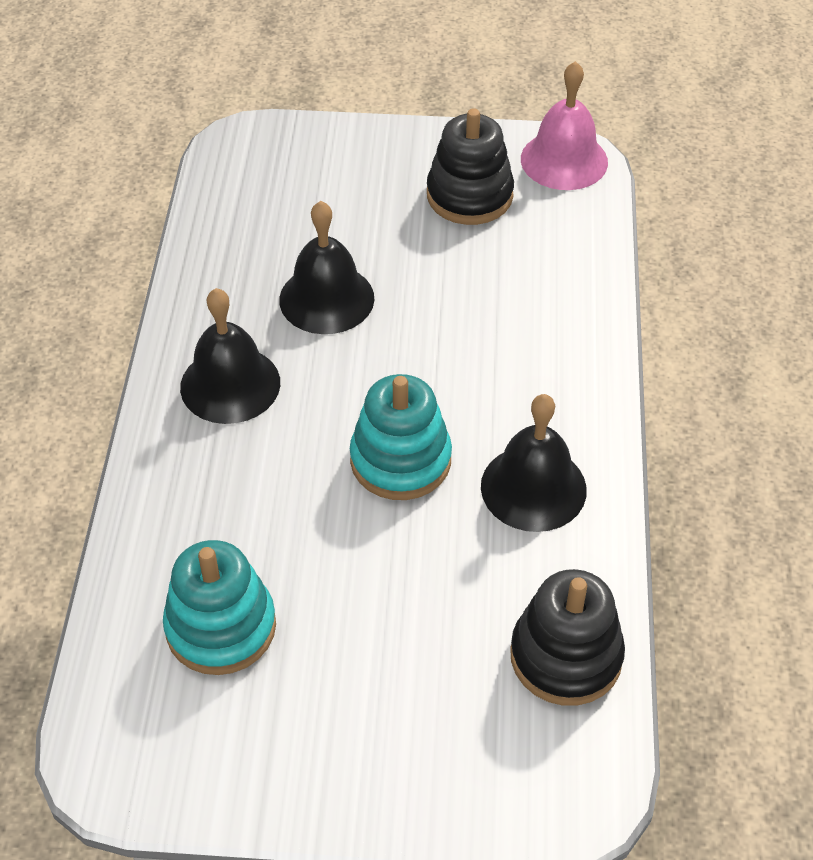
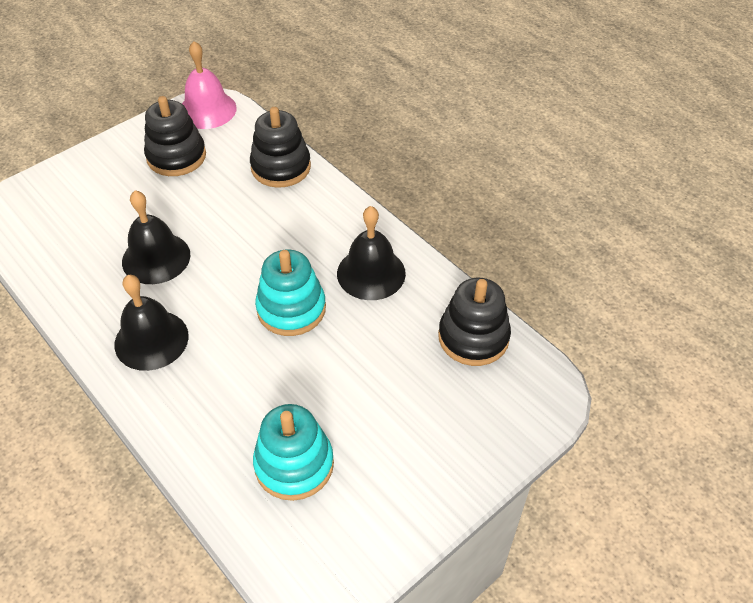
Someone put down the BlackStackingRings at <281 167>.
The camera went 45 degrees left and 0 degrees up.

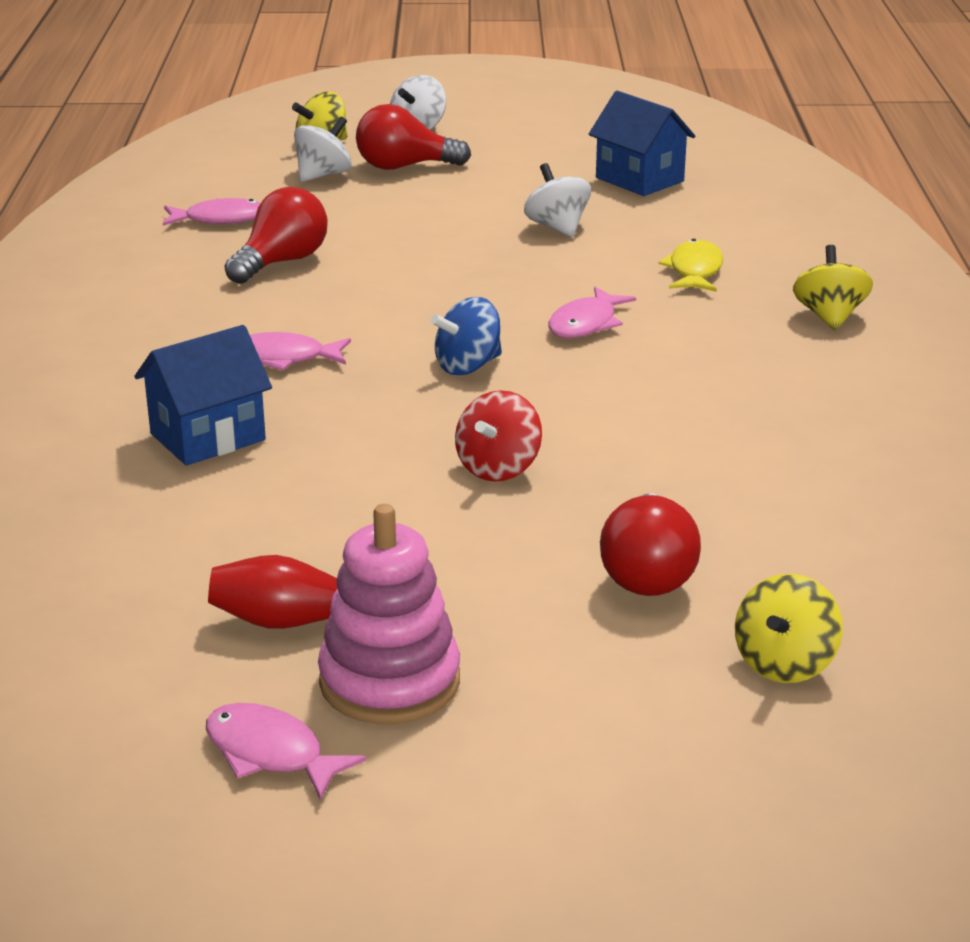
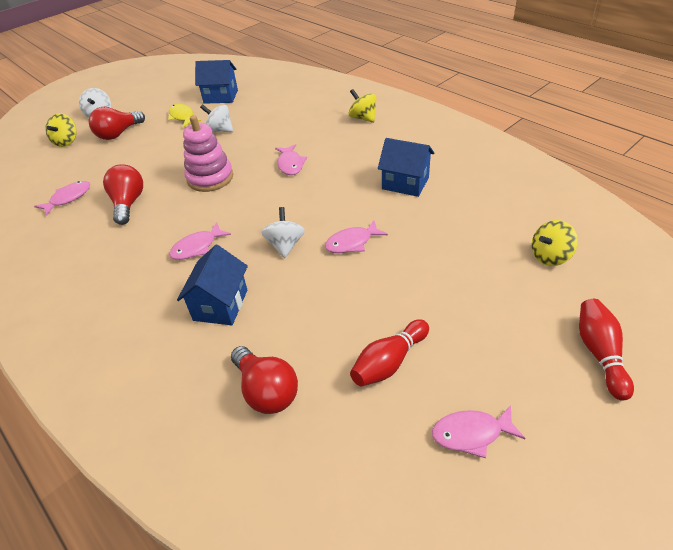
Someone carried the GoldenFish from <694 271> to <182 117>.
Someone carried the RosyStackingRings from <390 681> to <210 178>.
Someone carried the RedBulb from <648 573> to <266 391>.
Someone carried the SnowWhiteWhirligig from <323 175> to <285 245>.
Someone swapped the RedWhirligig at <498 468> for the RosyFish at <352 243>.
Someone put down the BlueToyHouse at <405 183>.
Someone rotated the GoldenWhirligig at <784 663> by 75 degrees clockwise.
Someone put down the RedBowlingPin at <599 353>.
Someone took away the BlueWhirligig at <468 366>.
The camera went 40 degrees left and 15 degrees up.

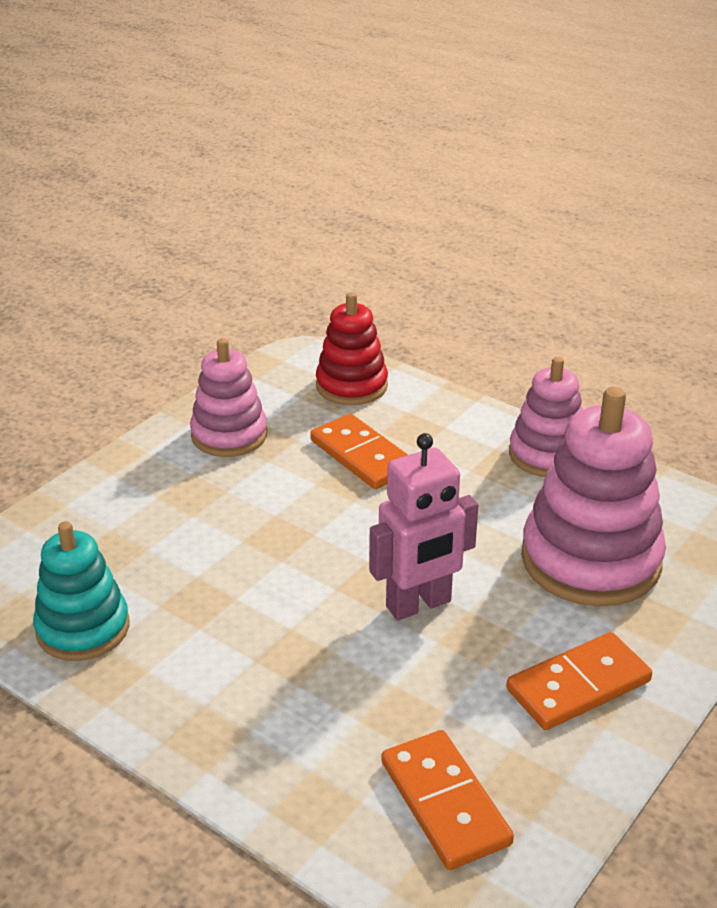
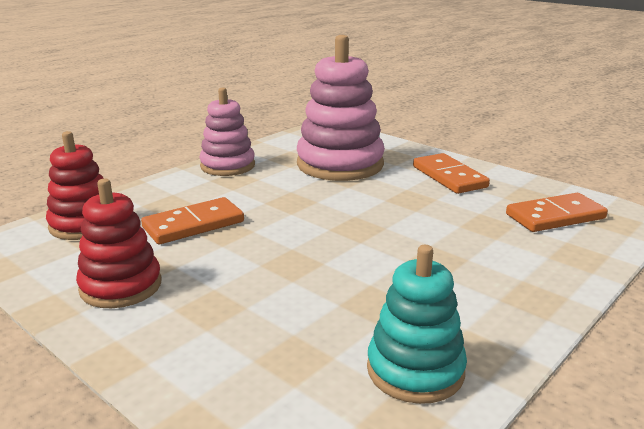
Someone repainted the RosyStackingRings at <229 435>, which became the RedStackingRings at <121 286>.
Someone took away the RosyToyRobot at <419 605>.
The camera went 85 degrees left and 10 degrees down.

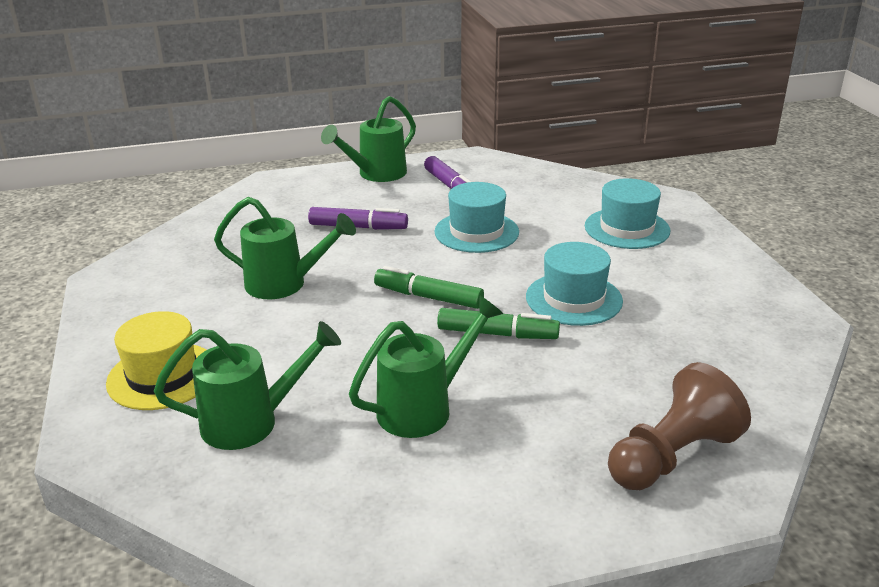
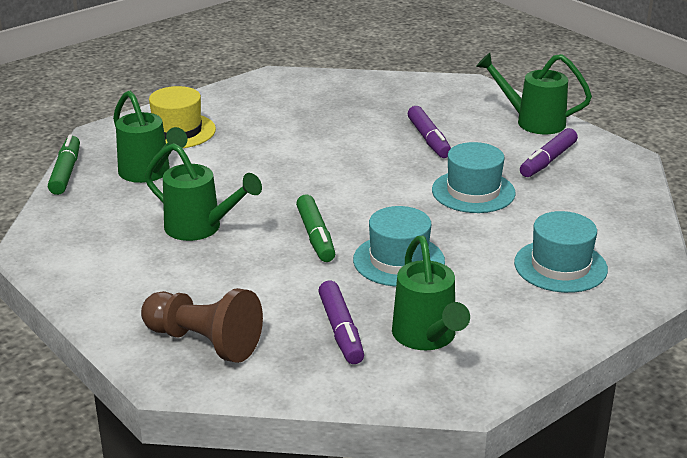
Someone carried the LeafGreenMarkerPen from <428 297> to <66 172>.
Someone put down the PurpleMarkerPen at <341 330>.
Someone carried the LeafGreenSprinklingCan from <284 284> to <427 337>.
The camera went 65 degrees right and 0 degrees up.

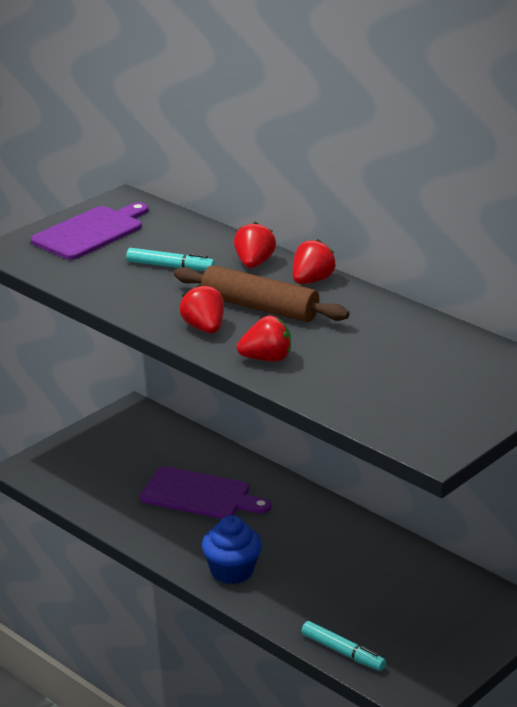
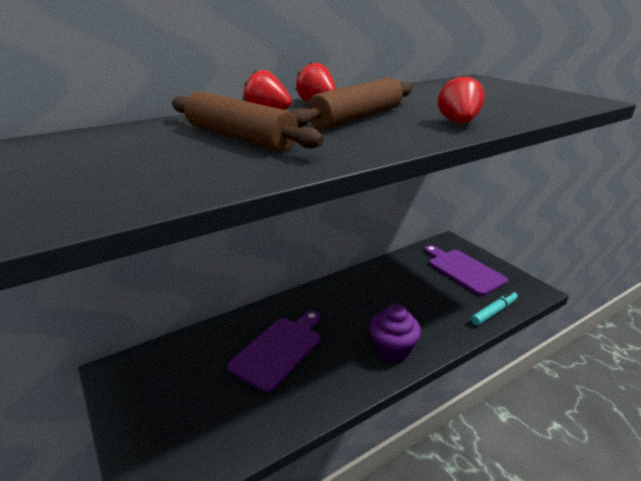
Someone swapped the AquaMarkerPen at <170 266> for the DarkBrownDoughRoller at <239 137>.
Someone repainted the BlueMuffin at <232 571>, which became the PurpleMuffin at <392 349>.
Someone carried the PurpleCuttingBoard from <91 232> to <463 270>.
Someone took away the RedToyStrawberry at <204 328>.
The camera went 75 degrees left and 0 degrees up.

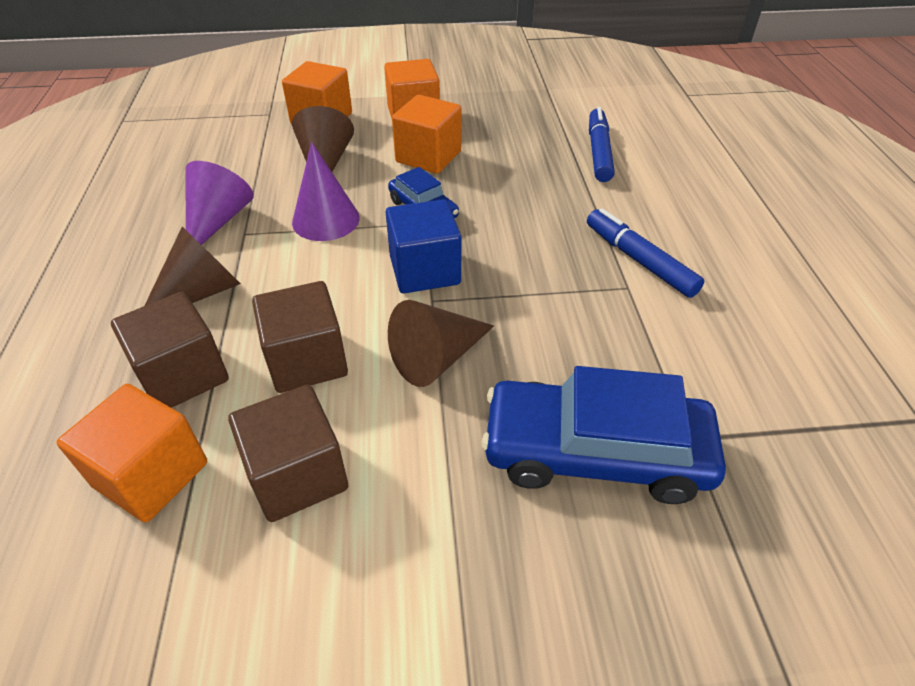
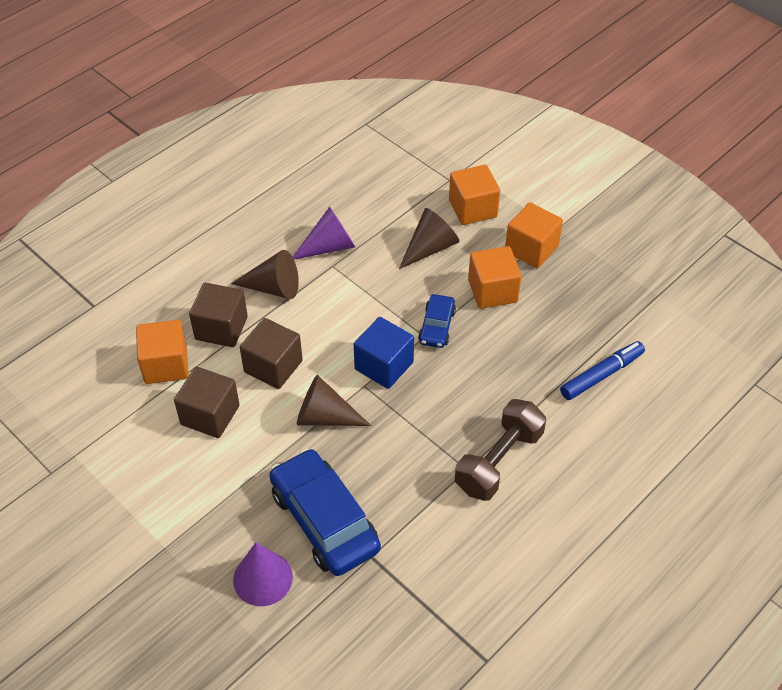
Someone carried the PurpleCone from <326 220> to <263 578>.
Someone swapped the BlueMarkerPen at <639 260> for the DarkBrownHandWeight at <498 461>.
The camera went 50 degrees right and 5 degrees up.

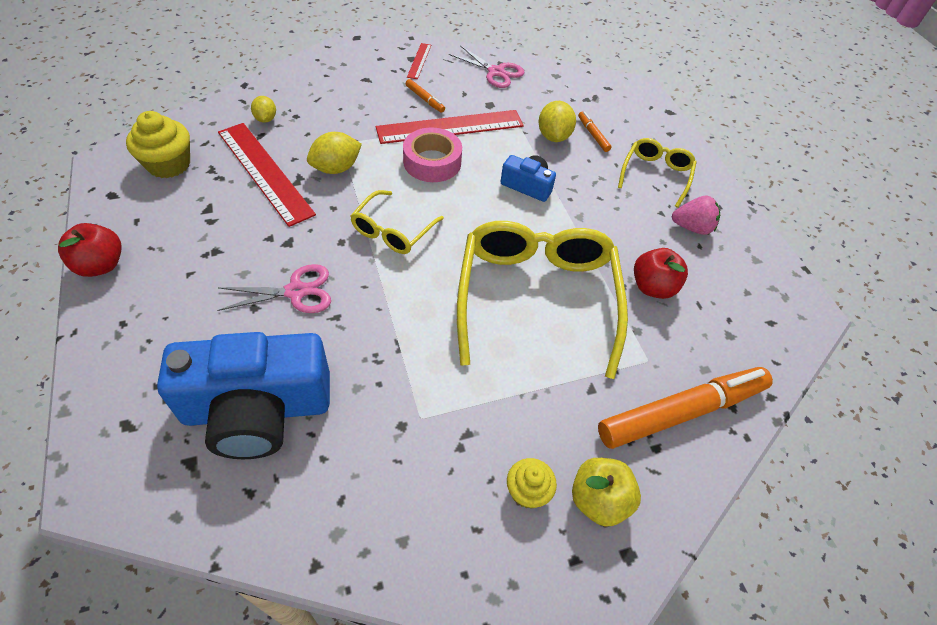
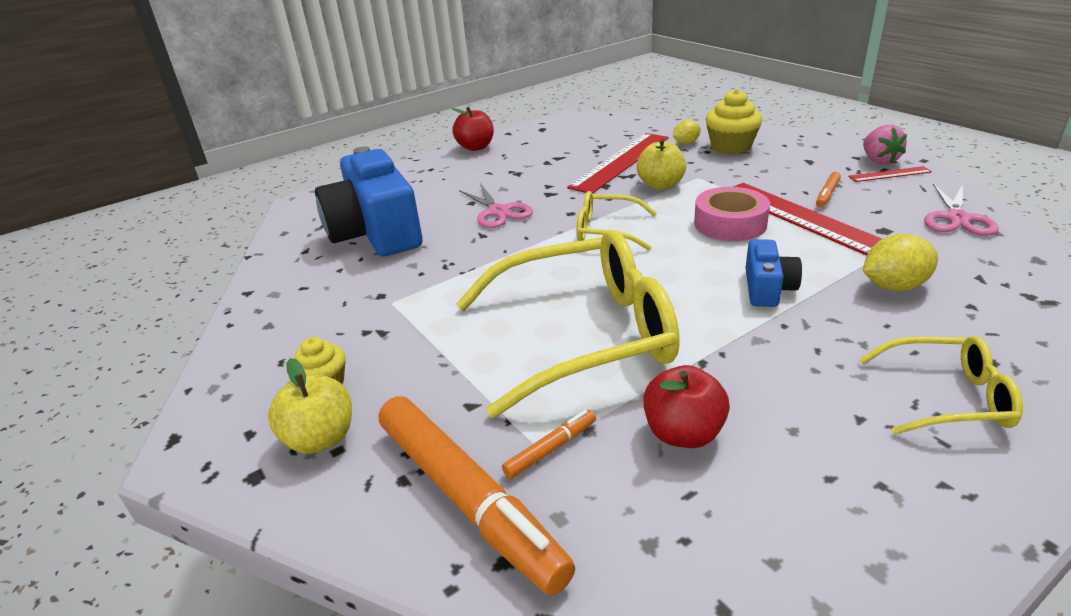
Someone carried the OrangeMarkerPen from <593 135> to <551 449>.
Someone swapped the GoldenCitrusFruit at <336 168> for the GoldenToyApple at <660 185>.
Someone carried the GoldenMuffin from <168 164> to <731 147>.
Someone carried the RosyToyStrawberry from <692 227> to <879 161>.
The camera went 80 degrees right and 20 degrees down.

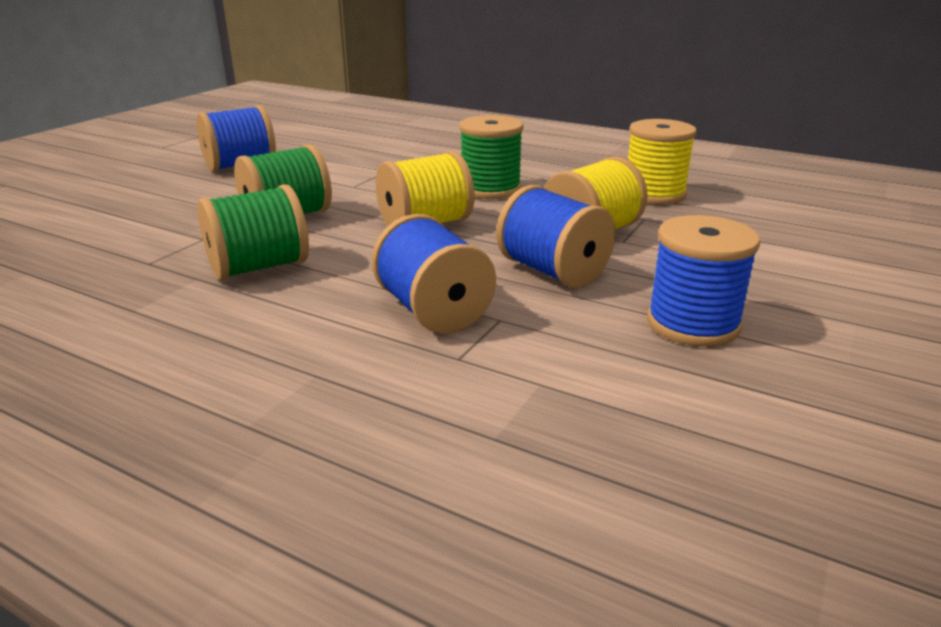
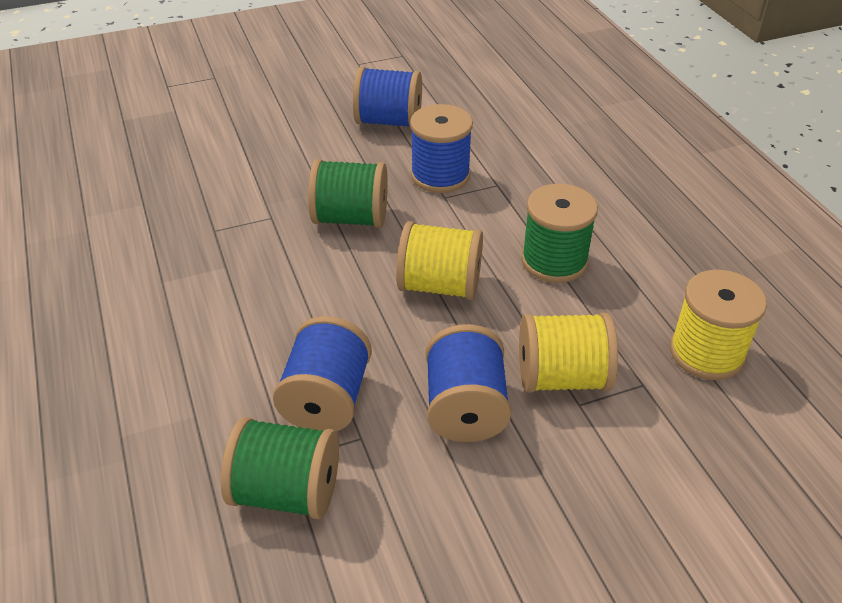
Someone carried the LeafGreenBobbin from <259 267> to <286 492>.
Someone carried the BlueBobbin from <693 323> to <440 175>.
The camera went 40 degrees right and 15 degrees up.

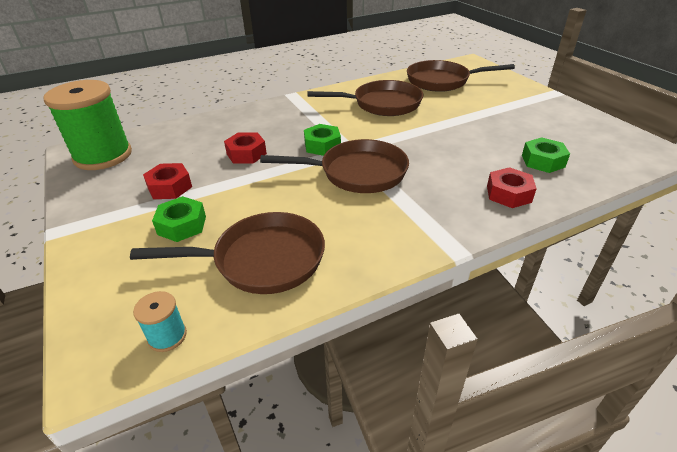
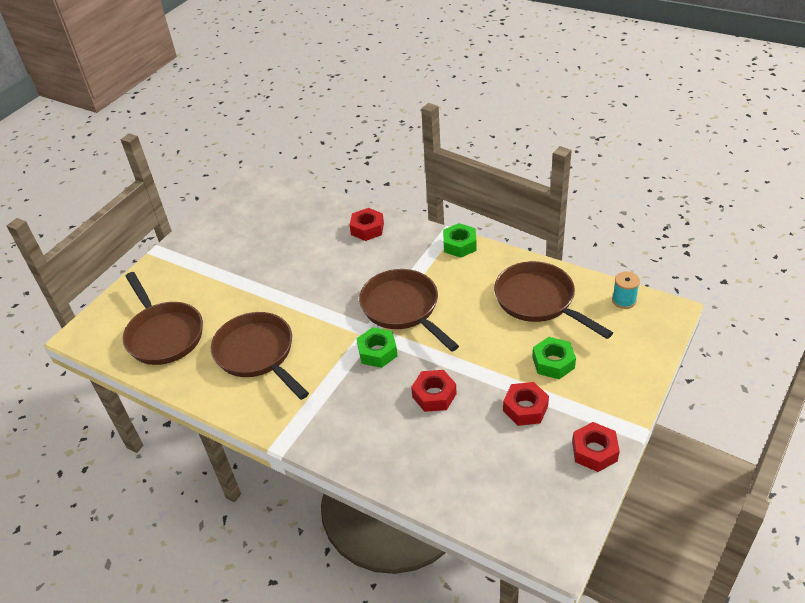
Someone carried the LeafGreenHexNut from <543 161> to <459 245>.
Someone put down the RedHexNut at <594 451>.
Someone took away the LeafGreenBobbin at <103 156>.
The camera went 120 degrees left and 5 degrees up.

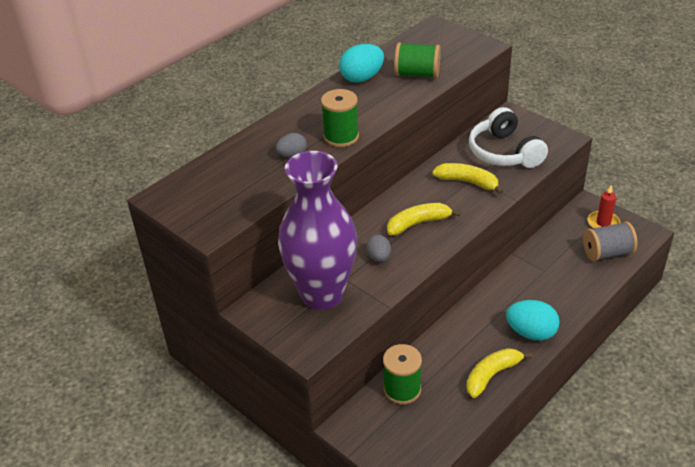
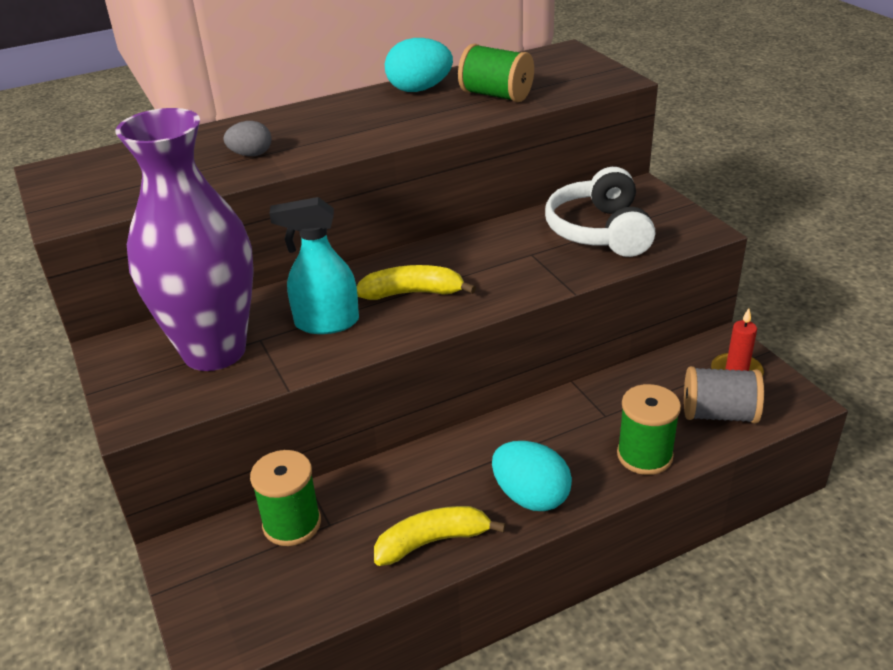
Someone swapped the GrayToyEgg at <379 257> for the AquaSprayBottle at <326 323>.
Someone carried the LeafGreenBobbin from <341 137> to <644 455>.
Someone took away the GoldenBanana at <467 182>.
The camera went 20 degrees right and 5 degrees down.

